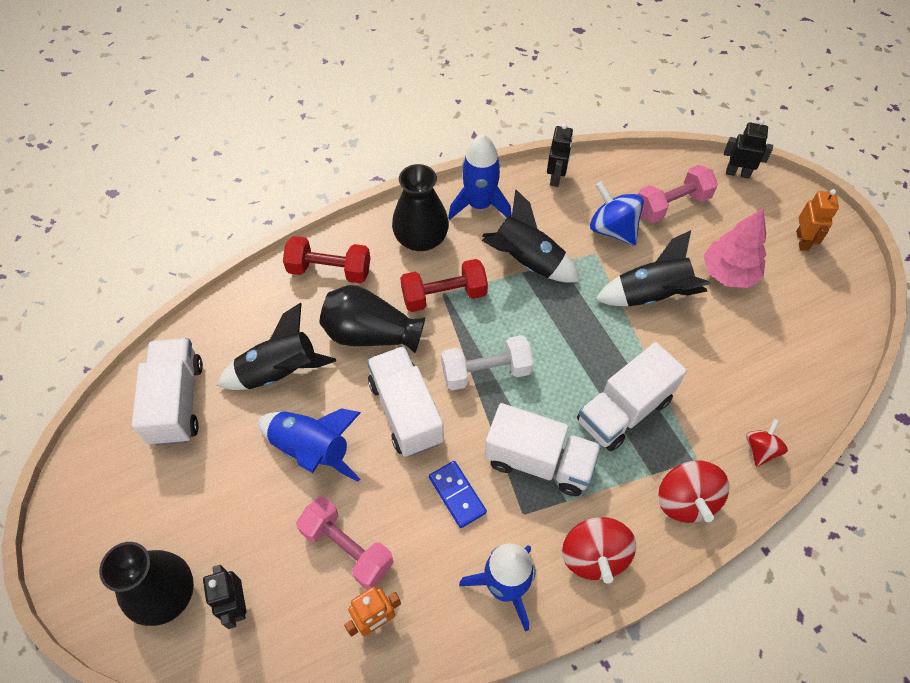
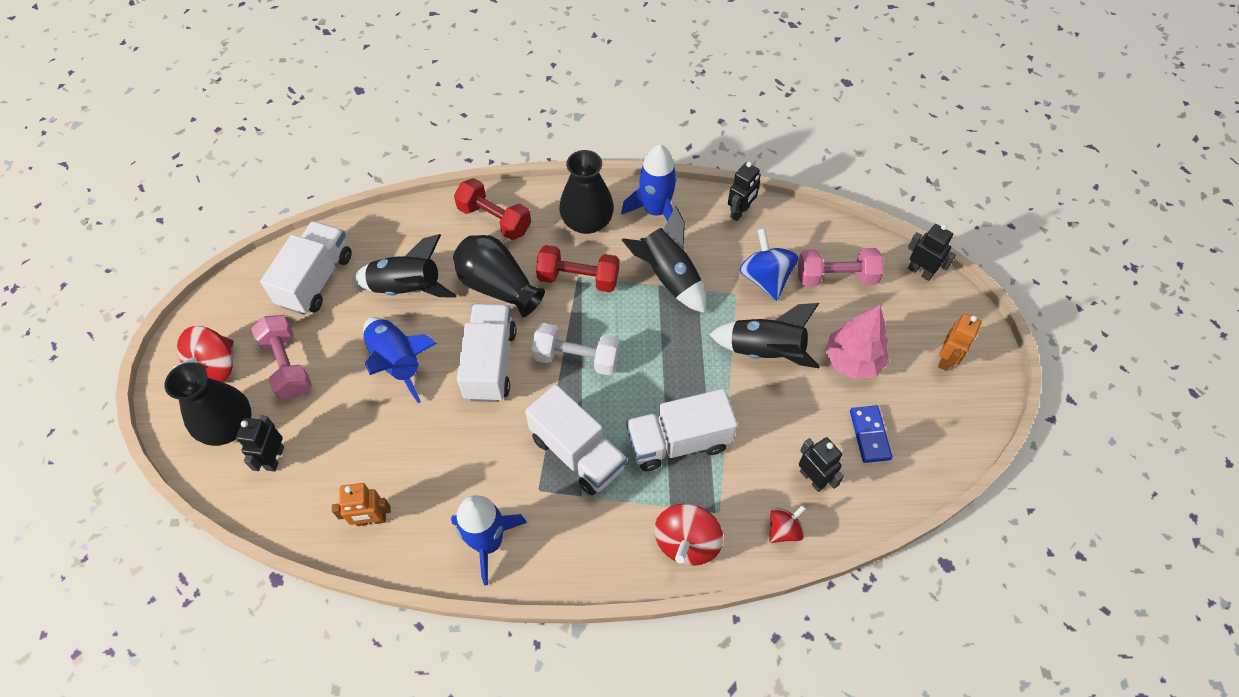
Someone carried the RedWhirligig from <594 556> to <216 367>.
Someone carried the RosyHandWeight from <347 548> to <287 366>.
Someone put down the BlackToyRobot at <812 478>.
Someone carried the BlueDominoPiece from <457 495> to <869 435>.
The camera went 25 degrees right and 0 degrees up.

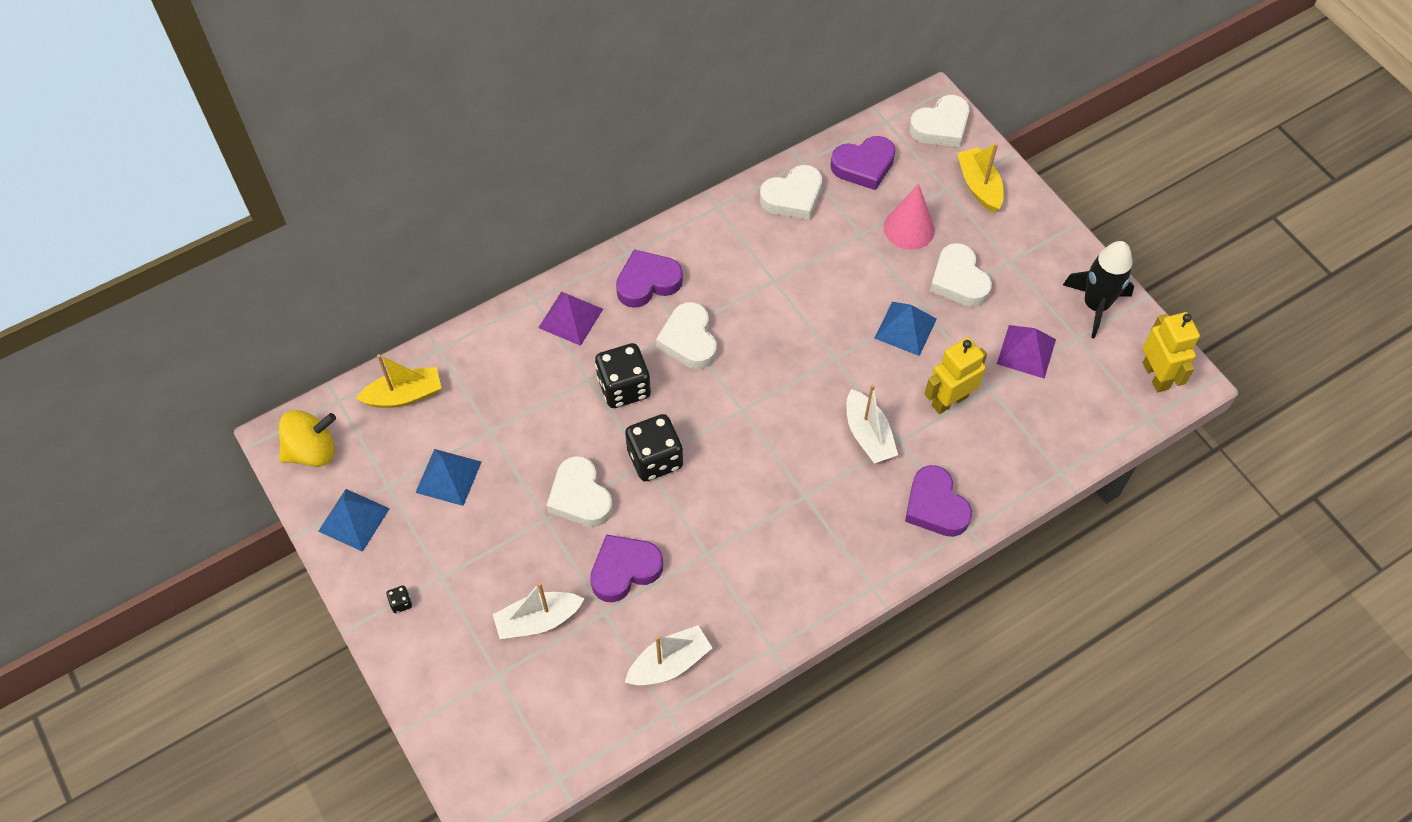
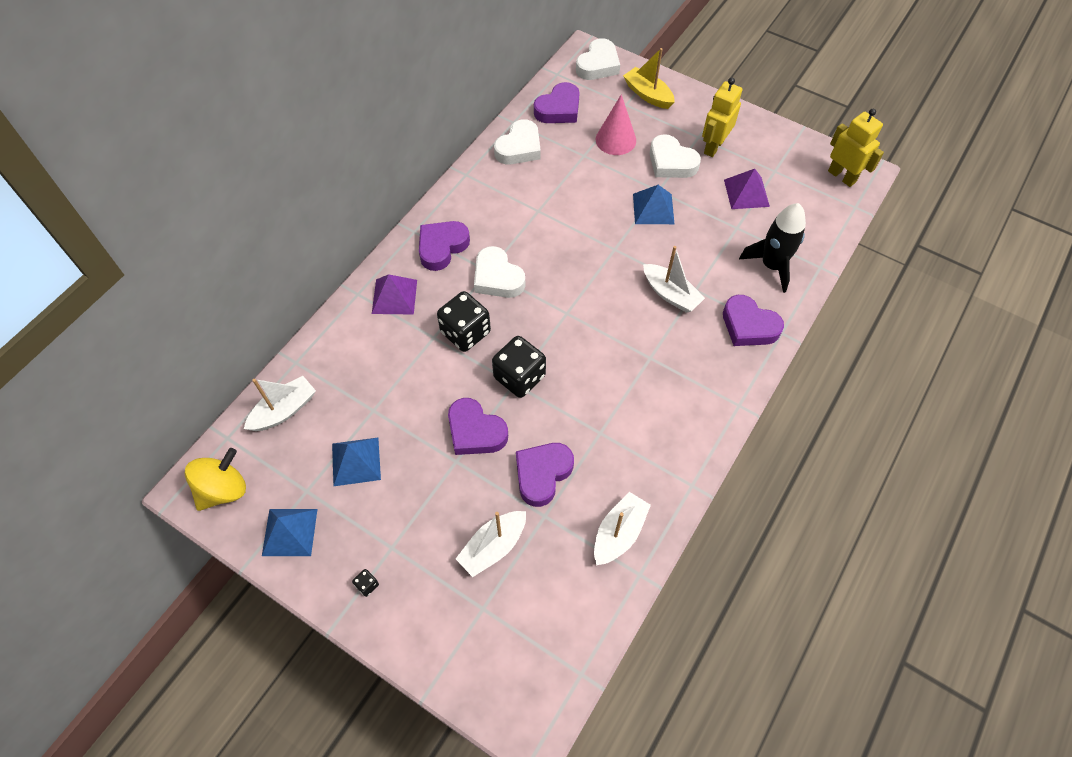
Someone repainted the GoldenBoat at <404 395>, which became the SnowWhiteBoat at <284 410>.
Someone repainted the SnowWhiteHeartShape at <580 497>, which became the PurpleHeartShape at <475 431>.
Someone carried the GoldenToyRobot from <949 400> to <713 146>.
Someone carried the BlackSpaceship from <1095 305> to <772 265>.
The camera went 25 degrees left and 0 degrees up.

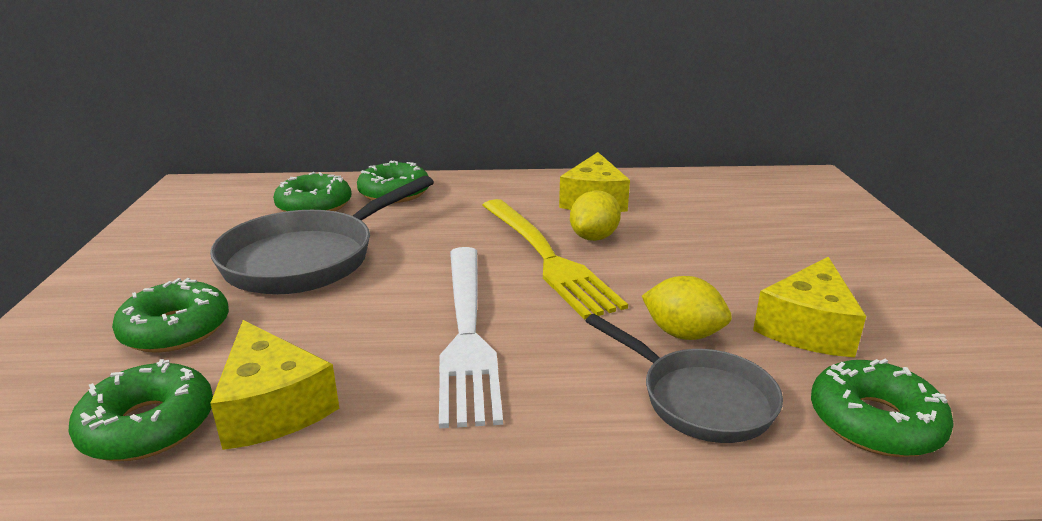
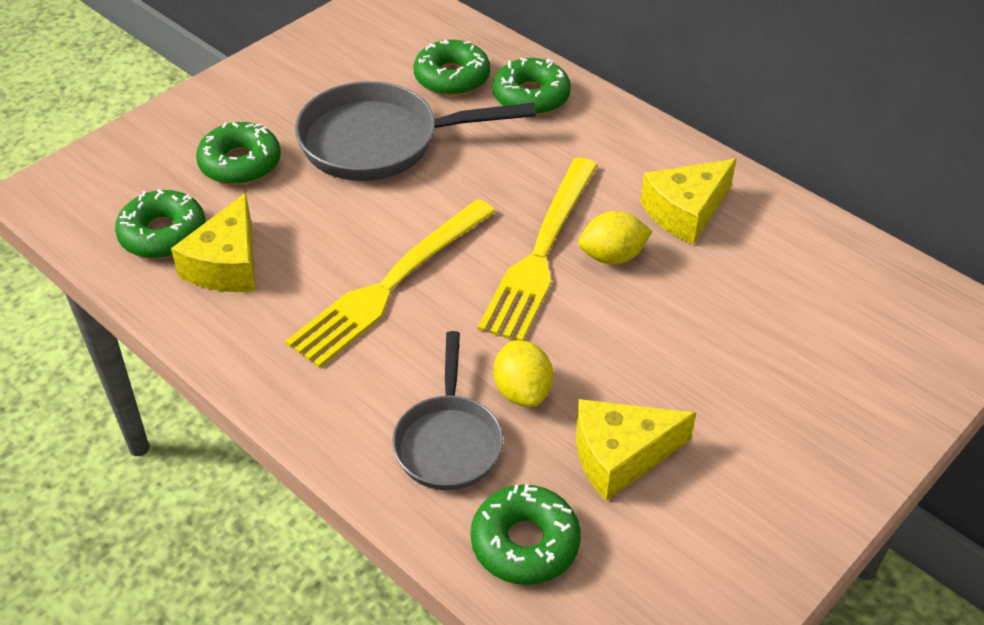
Someone repainted the SnowWhiteFork at <466 332>, which became the GoldenFork at <390 285>.
The camera went 45 degrees right and 20 degrees up.

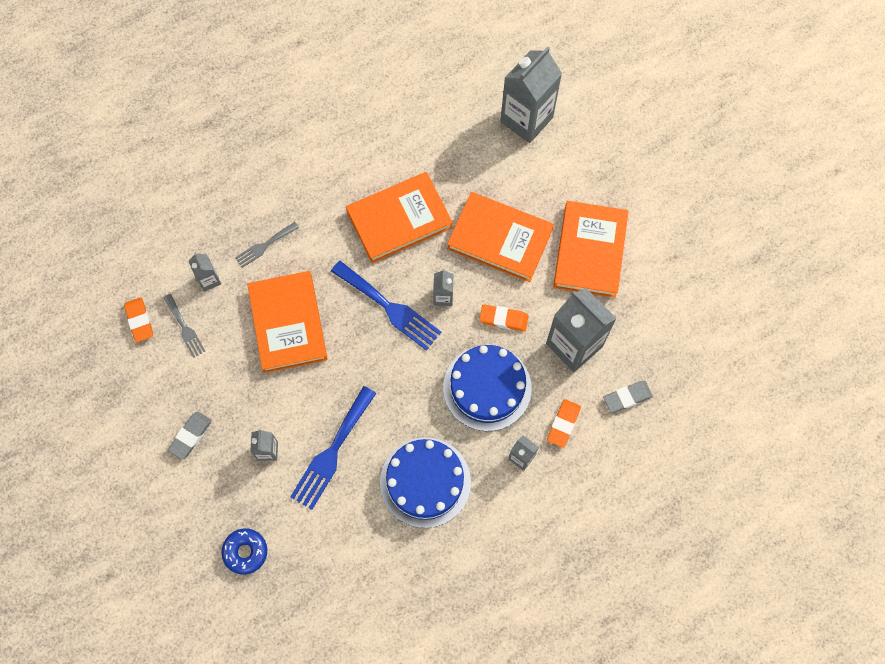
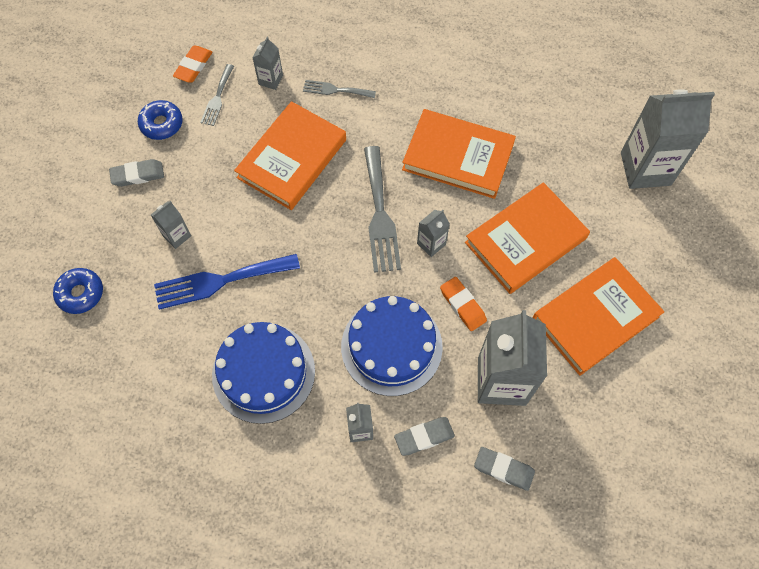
Someone put down the BlueDonut at <161 124>.
Someone repainted the BlueFork at <389 307>, which became the GrayFork at <380 214>.
Someone repainted the OrangePencilEraser at <563 424>, which became the GrayPencilEraser at <424 437>.
Someone rotated the OrangeHardback at <500 239> by 75 degrees clockwise.
The camera went 45 degrees right and 5 degrees down.

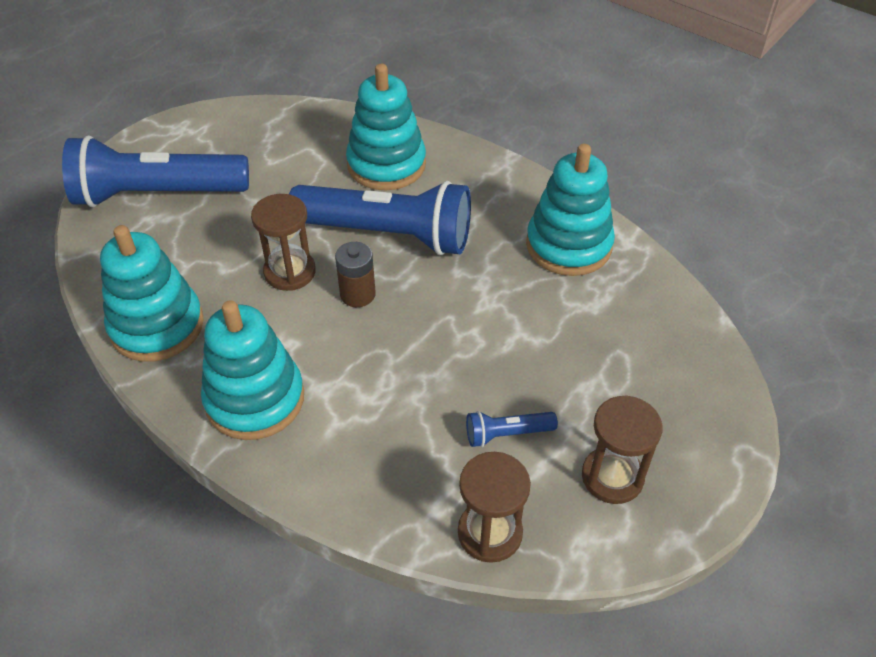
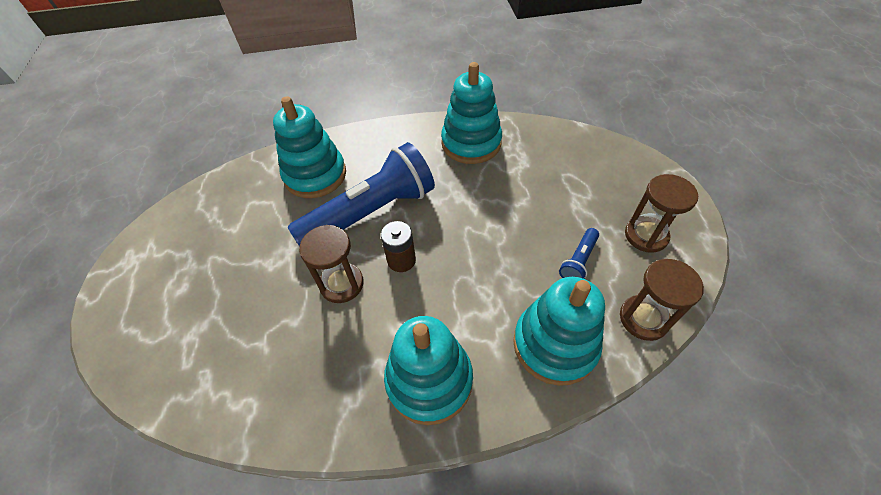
Someone carried the AquaStackingRings from <157 326> to <555 344>.
Someone took away the BlueTorch at <157 194>.
The camera went 45 degrees left and 5 degrees up.

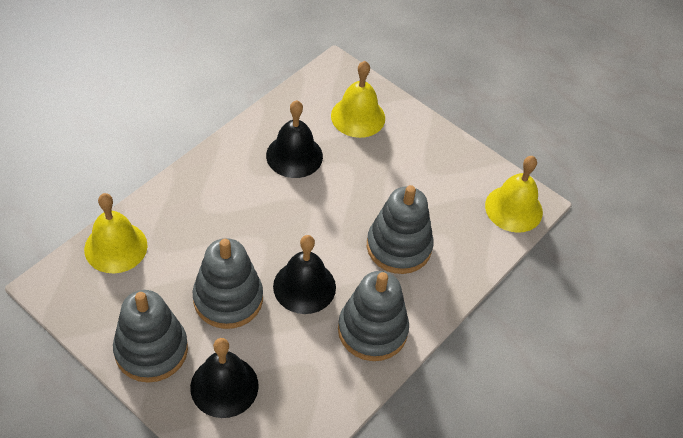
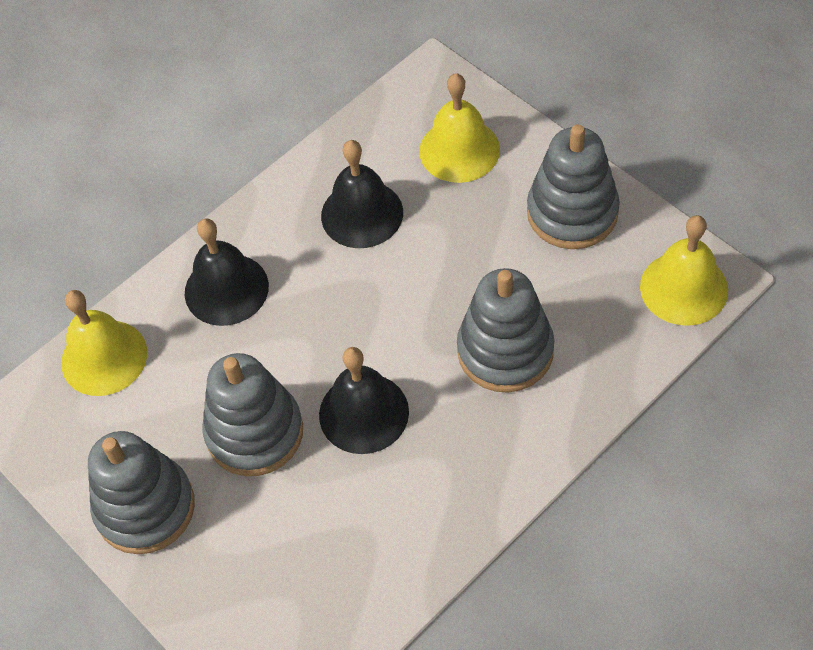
Someone carried the BlackBell from <224 386> to <226 289>.
Someone carried the GrayStackingRings from <372 330> to <572 212>.
The camera went 15 degrees right and 5 degrees up.

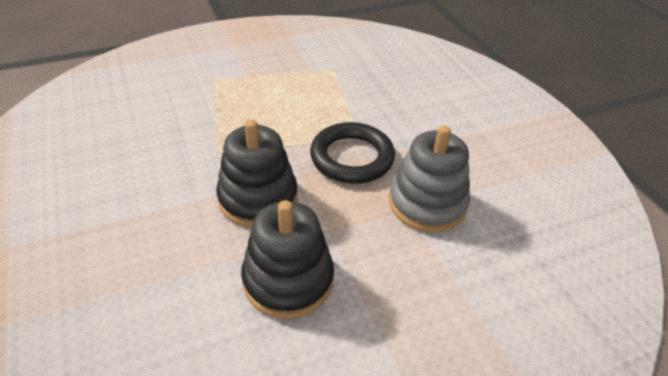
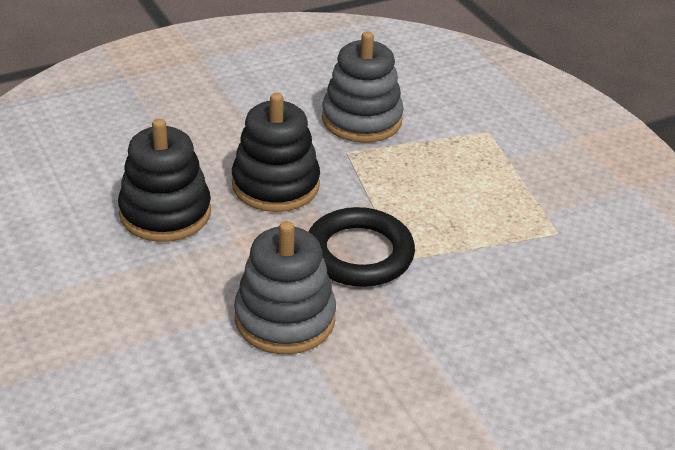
Someone put down the GrayStackingRings at <362 120>.
The camera went 85 degrees right and 5 degrees down.

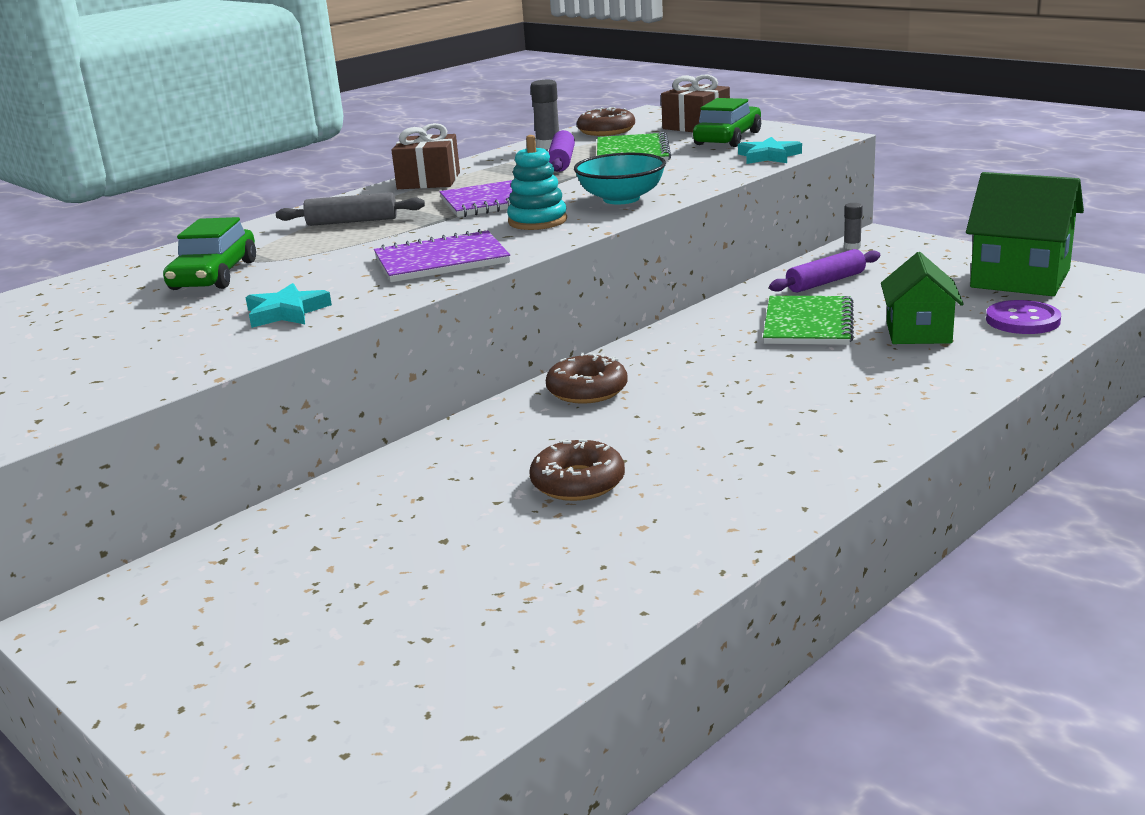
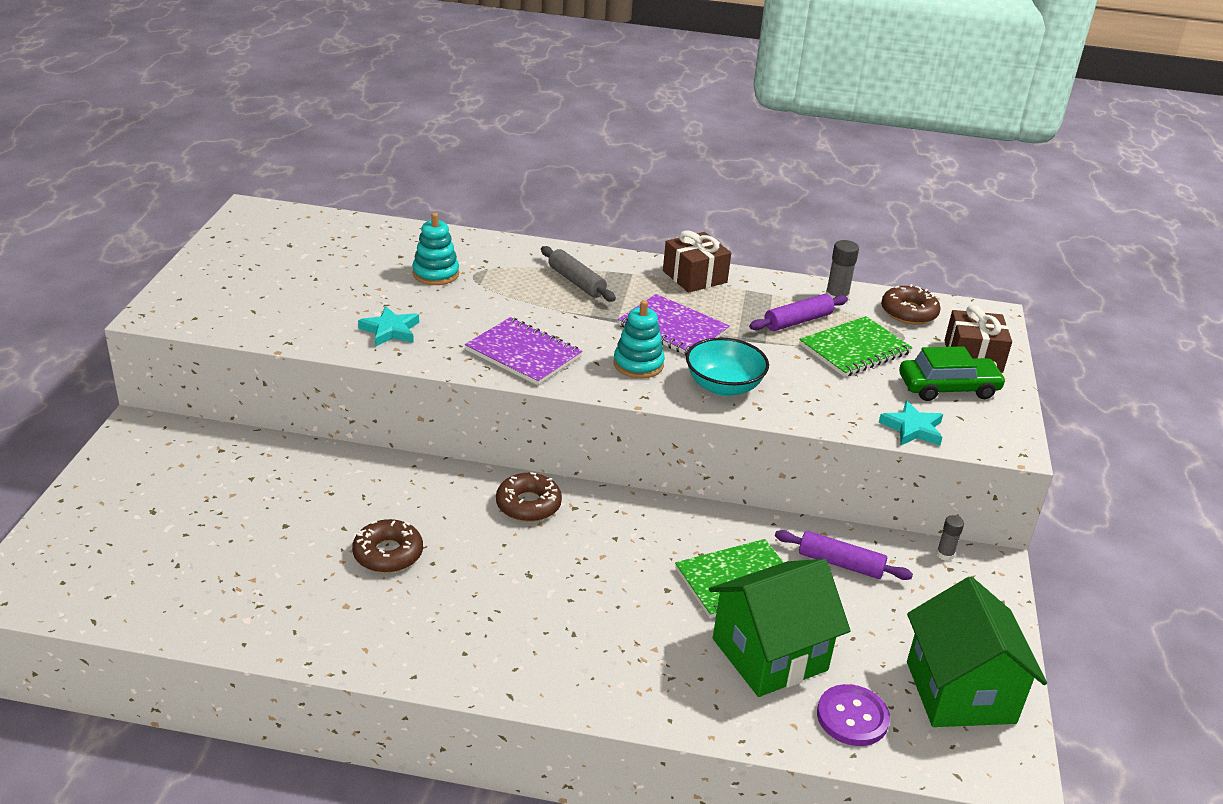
Someone swapped the LeafGreenAutomobile at <214 275> for the AquaStackingRings at <435 274>.
Someone scaled the LeafGreenToyHouse at <918 333> by 1.55.
The camera went 50 degrees right and 10 degrees up.

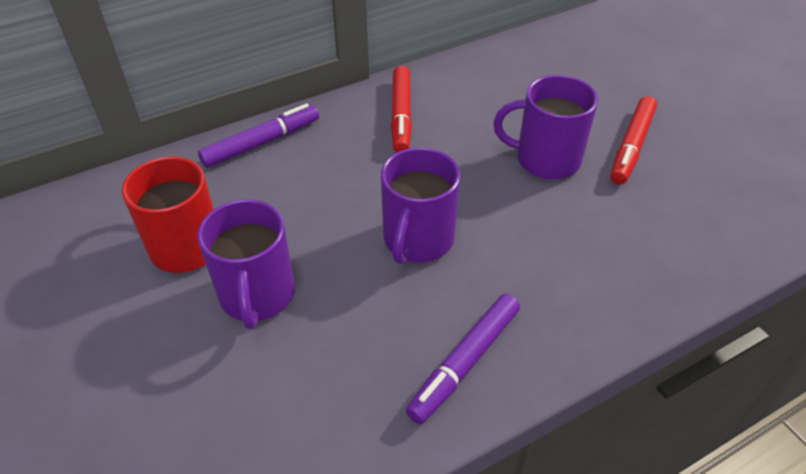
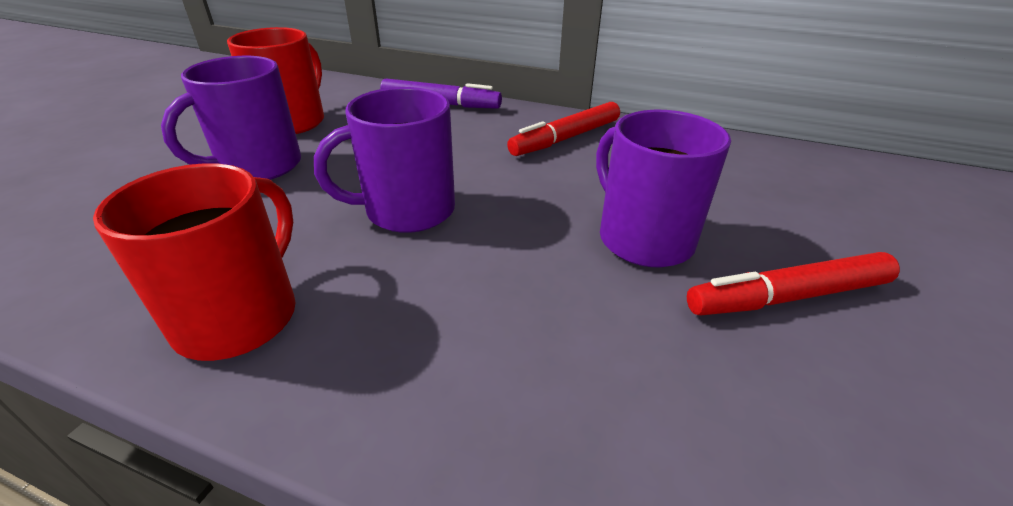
Someone swapped the PurpleMarkerPen at <464 362> for the RedTeaMug at <240 316>.
The camera went 50 degrees right and 10 degrees down.

